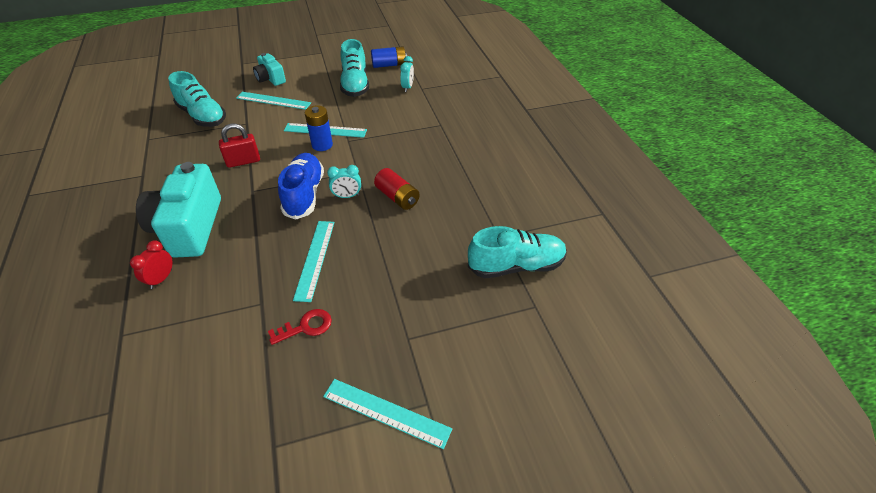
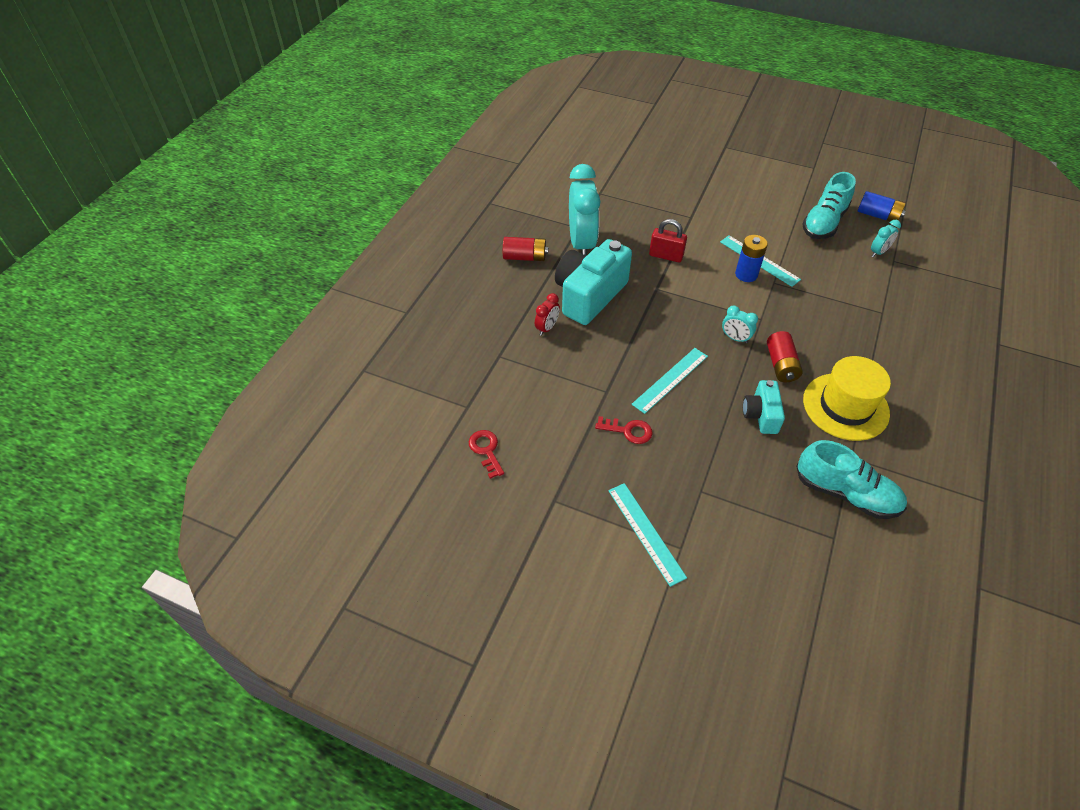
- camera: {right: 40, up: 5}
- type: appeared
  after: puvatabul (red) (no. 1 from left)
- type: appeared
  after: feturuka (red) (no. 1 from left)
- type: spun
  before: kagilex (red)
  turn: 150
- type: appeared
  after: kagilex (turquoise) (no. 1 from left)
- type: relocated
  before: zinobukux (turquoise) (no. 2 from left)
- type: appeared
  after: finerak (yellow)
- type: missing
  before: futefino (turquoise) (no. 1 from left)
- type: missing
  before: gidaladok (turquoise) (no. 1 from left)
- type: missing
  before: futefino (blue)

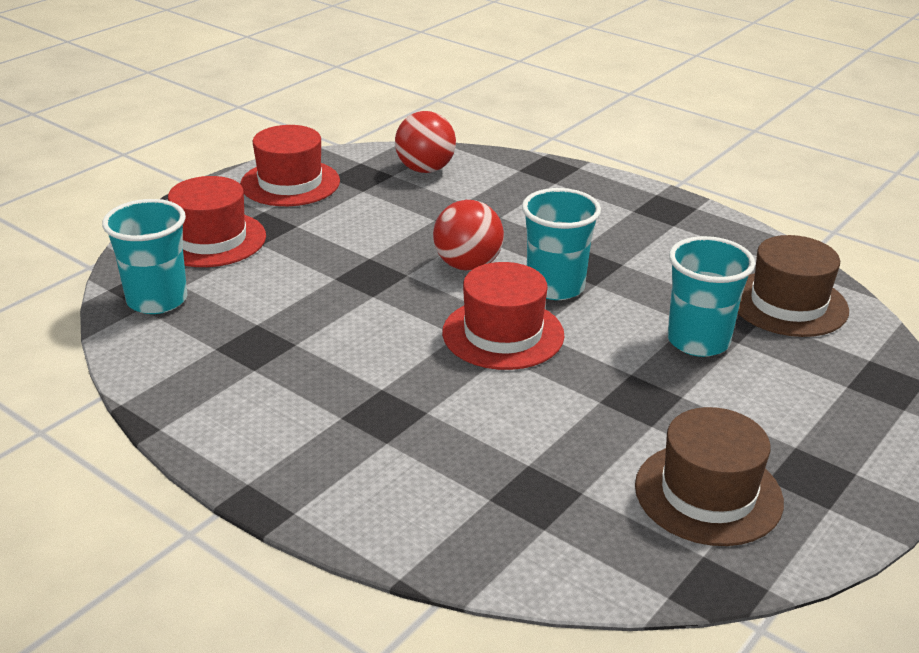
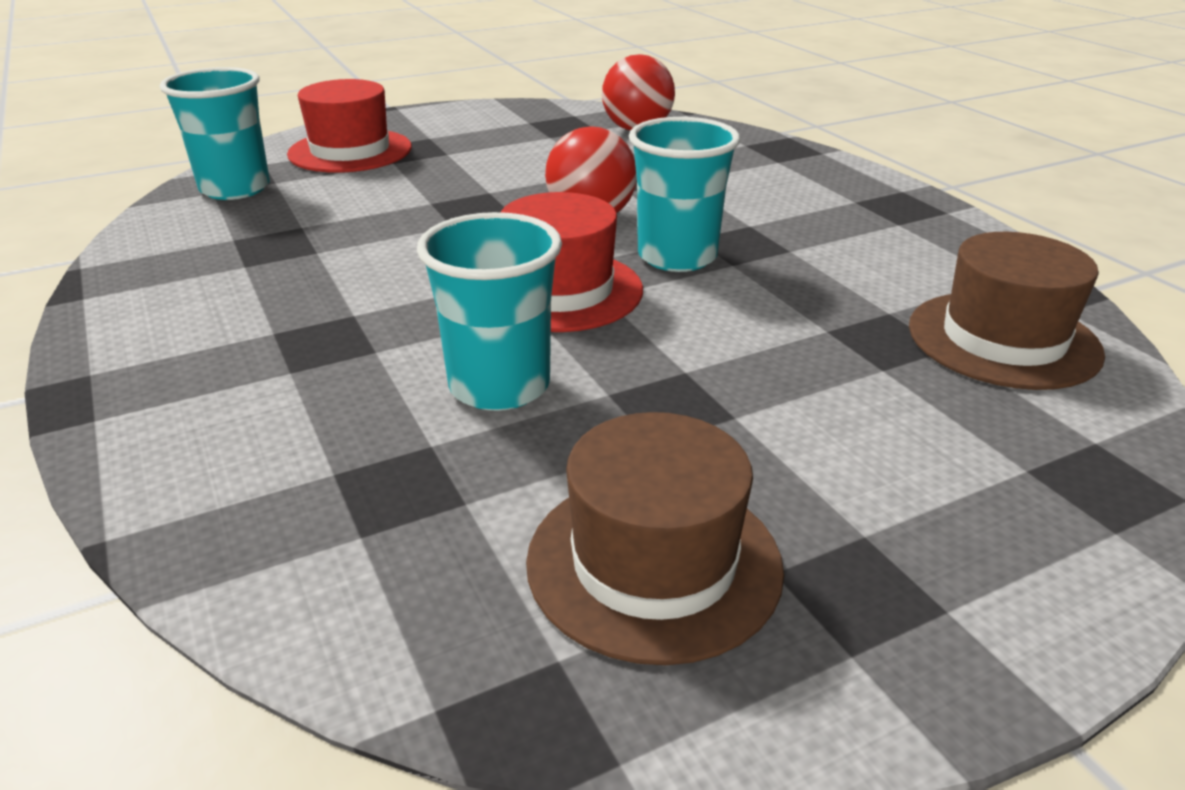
- camera: {right: 25, up: 0}
- type: relocated
  before: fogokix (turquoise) (no. 3 from left in the first image)
  after: fogokix (turquoise) (no. 2 from left)
- type: missing
  before: finerak (red) (no. 2 from left)

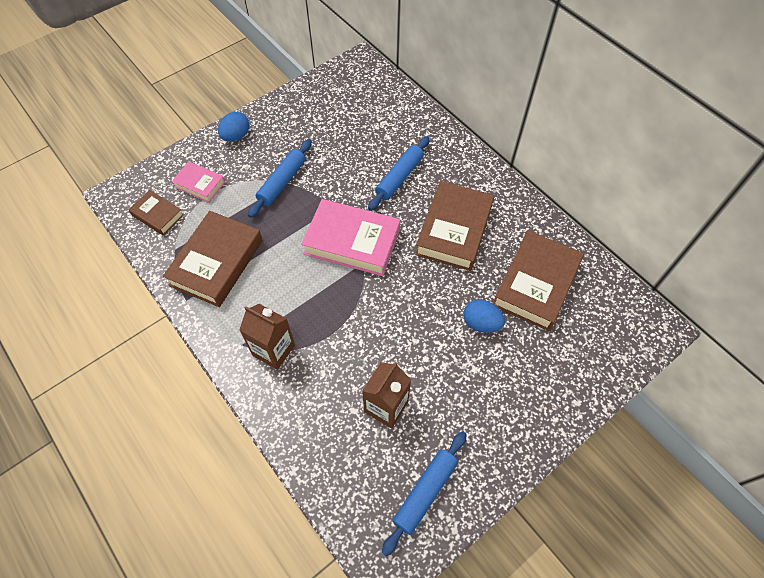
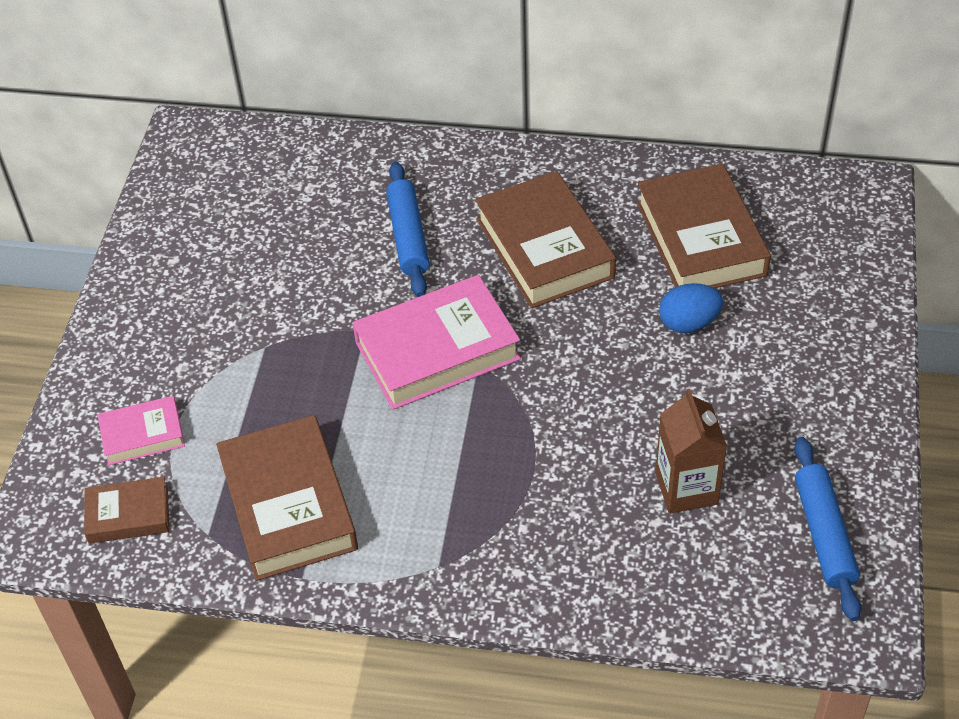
- camera: {right: -40, up: -10}
- type: missing
  before: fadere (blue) (no. 1 from left)
- type: missing
  before: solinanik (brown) (no. 1 from left)
- type: missing
  before: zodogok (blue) (no. 1 from left)

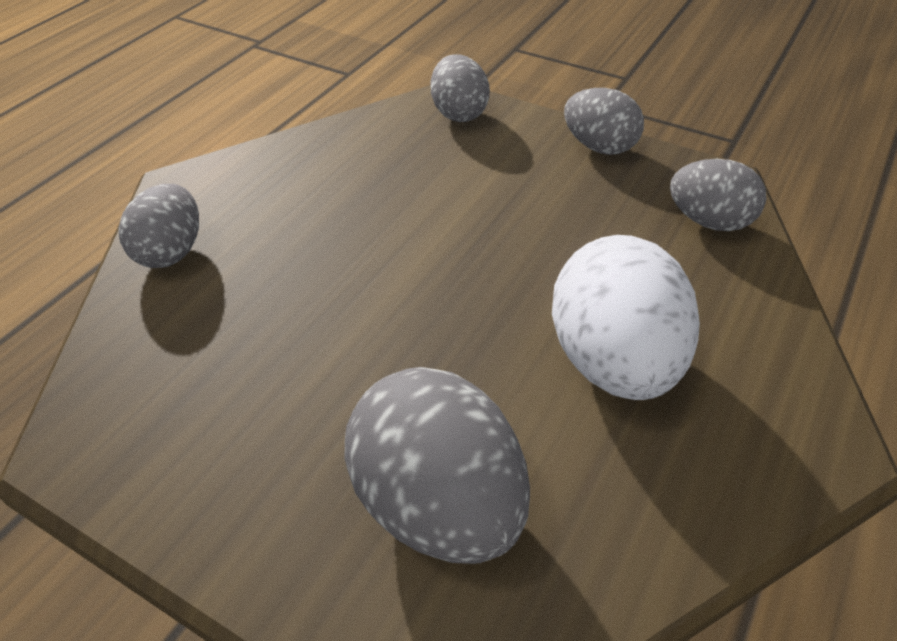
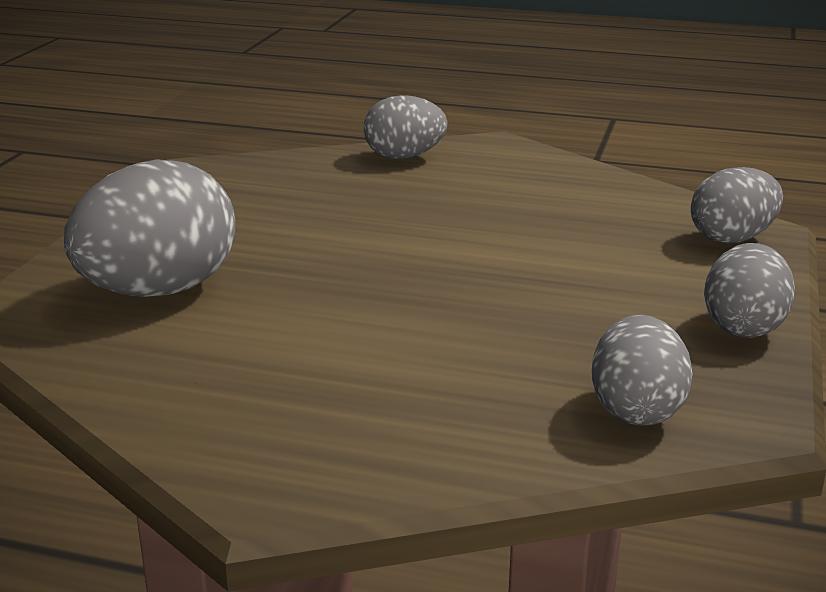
- camera: {right: 75, up: -20}
- type: missing
  before: fadere (white)

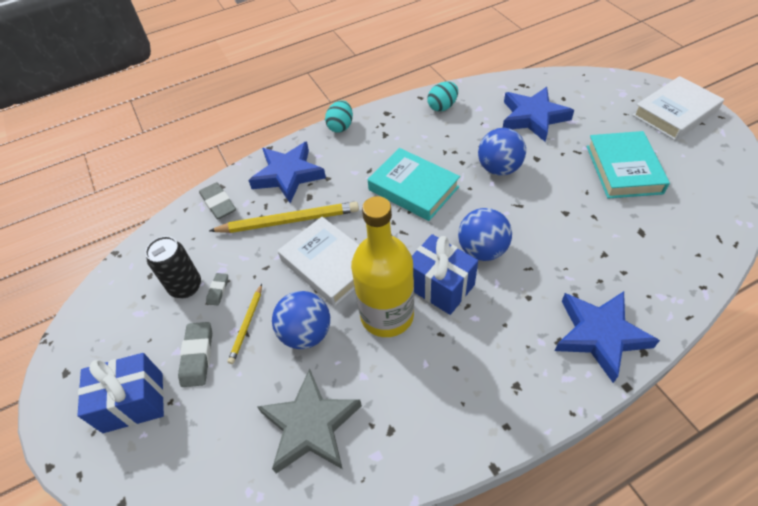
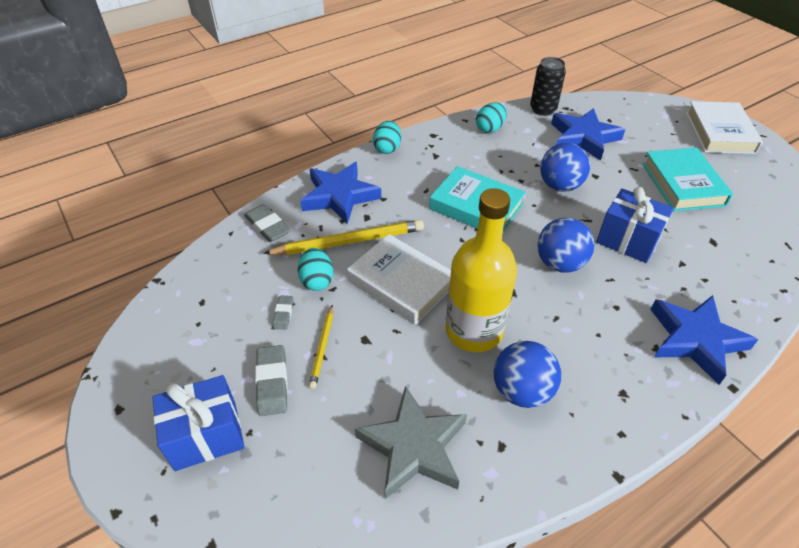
- camera: {right: -10, up: -5}
- type: appeared
  after: fadere (turquoise) (no. 1 from left)
- type: relocated
  before: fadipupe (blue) (no. 1 from left)
- type: relocated
  before: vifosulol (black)
- type: relocated
  before: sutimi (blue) (no. 2 from left)
- type: spun
  before: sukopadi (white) (no. 2 from left)
  turn: -45

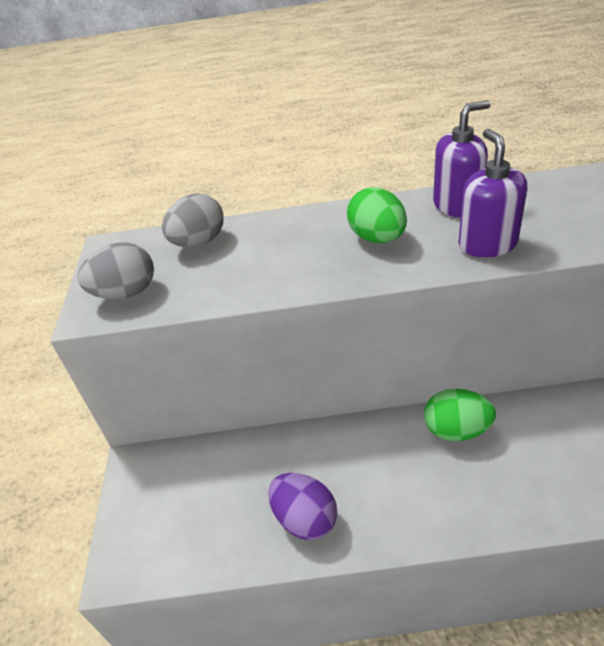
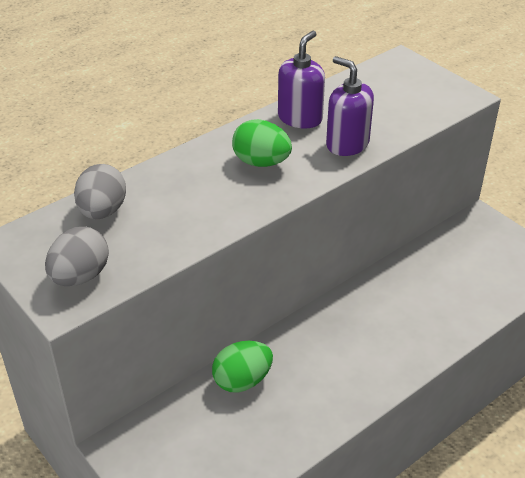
- camera: {right: -40, up: 0}
- type: relocated
  before: fadere (green) (no. 2 from left in the first image)
  after: fadere (green) (no. 1 from left)
- type: missing
  before: fadere (purple)

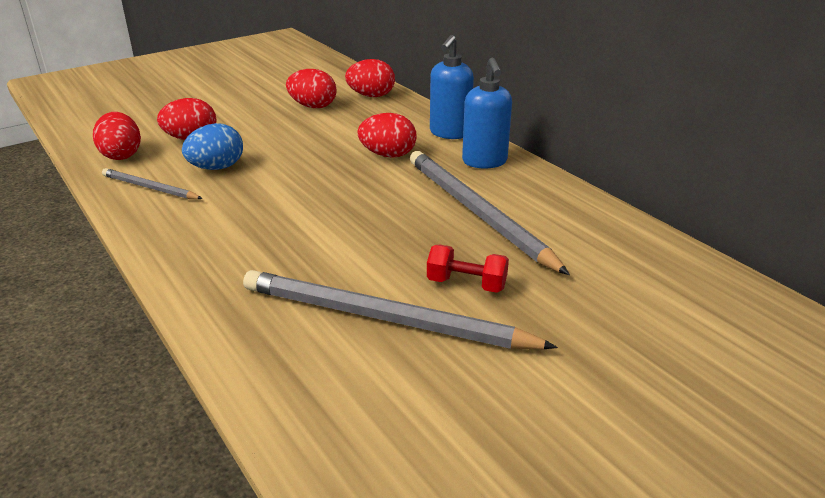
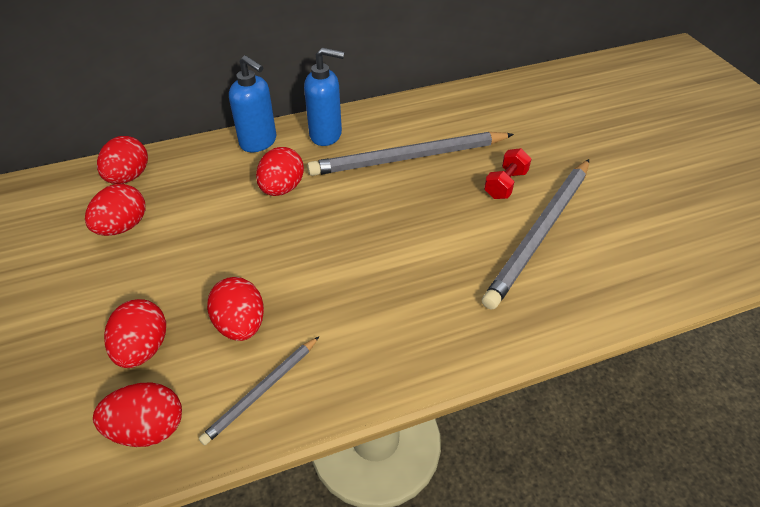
- camera: {right: -75, up: 15}
- type: colour
  before: fadere (blue)
  after: fadere (red) (no. 5 from left)

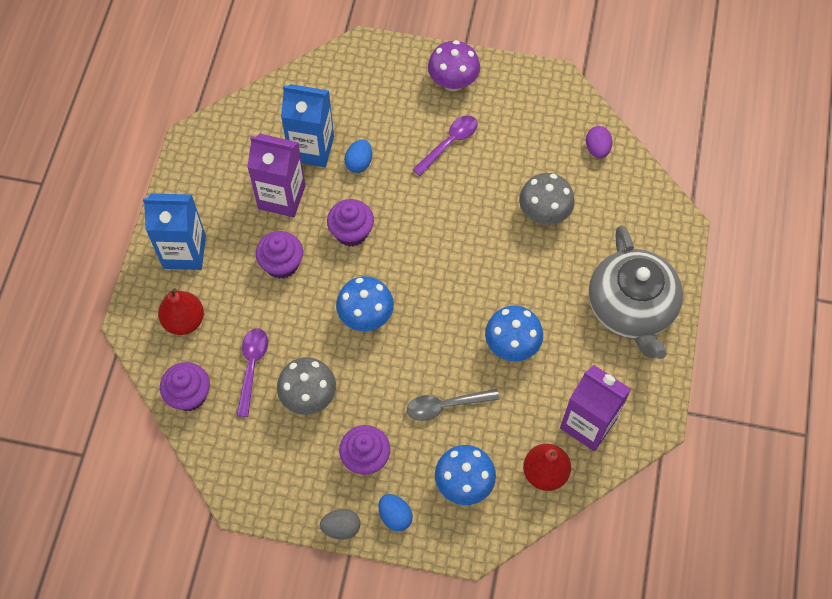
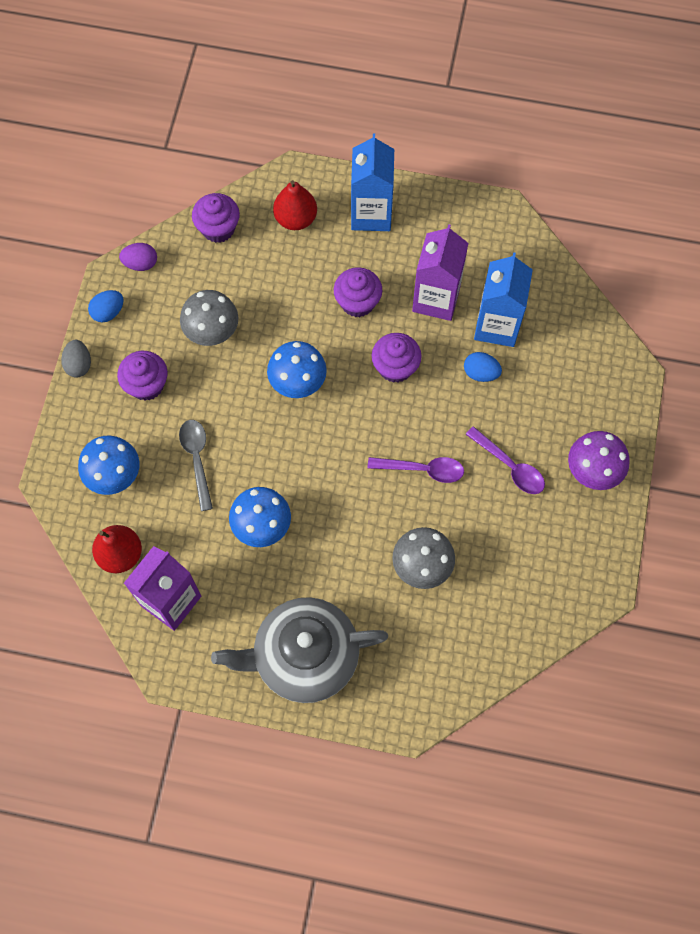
- camera: {right: 90, up: 5}
- type: relocated
  before: fadere (blue) (no. 2 from left in the first image)
  after: fadere (blue) (no. 1 from left)
- type: relocated
  before: fadere (purple)
- type: relocated
  before: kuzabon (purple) (no. 1 from left)

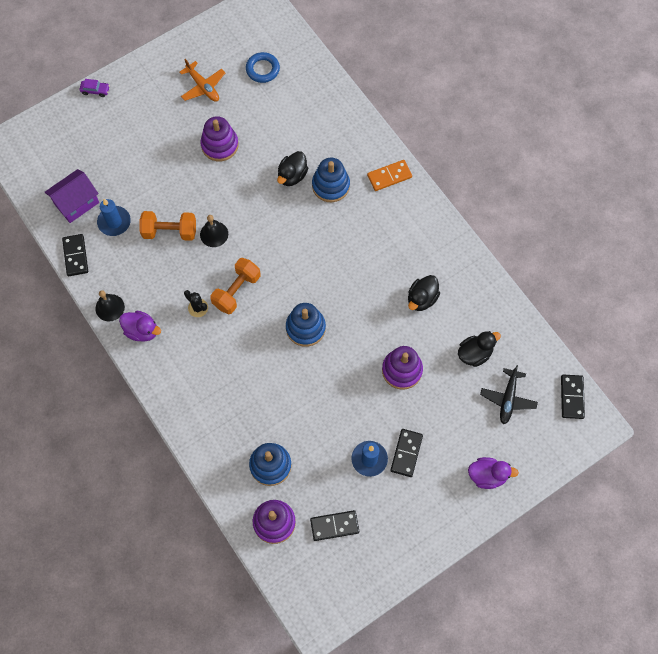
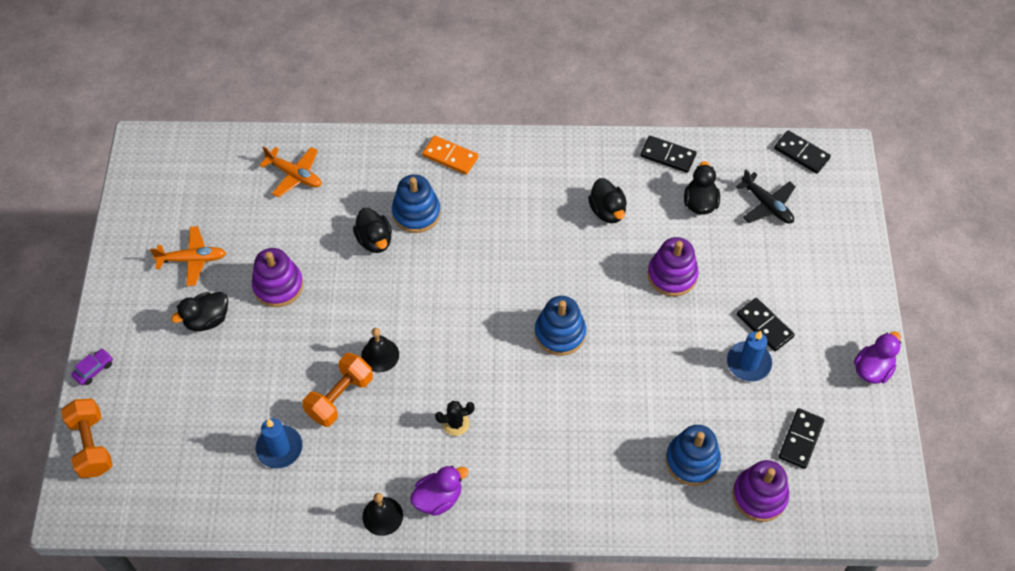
- camera: {right: -55, up: -10}
- type: relocated
  before: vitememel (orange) (no. 2 from left in the first image)
  after: vitememel (orange) (no. 1 from left)
- type: appeared
  after: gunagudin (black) (no. 1 from left)
- type: appeared
  after: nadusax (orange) (no. 2 from left)
- type: spun
  before: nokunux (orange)
  turn: -75
- type: relocated
  before: nokunux (black) (no. 1 from left)
- type: relocated
  before: gunagudin (purple) (no. 2 from left)
- type: missing
  before: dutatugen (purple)
- type: missing
  before: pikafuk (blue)

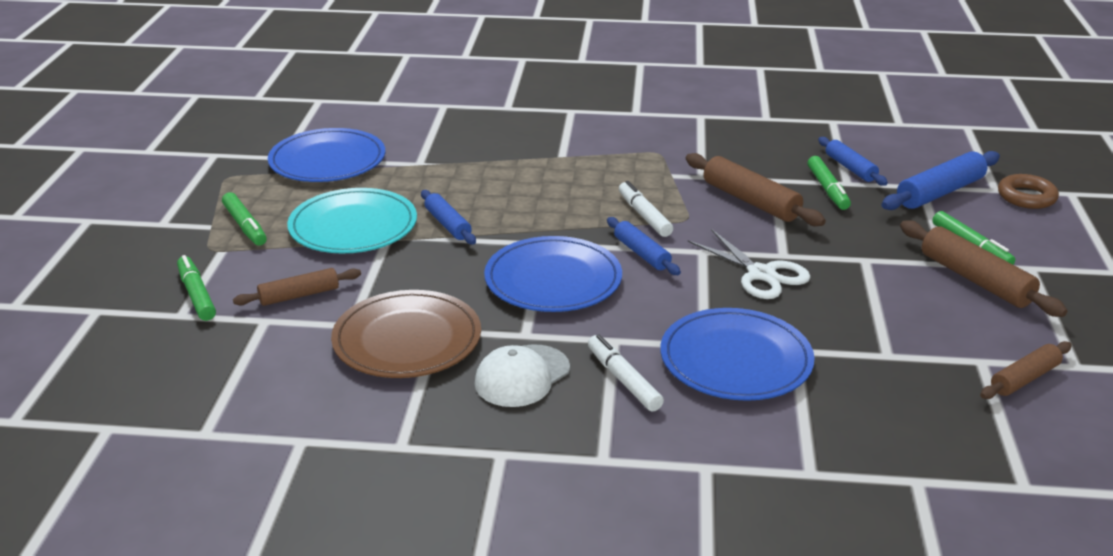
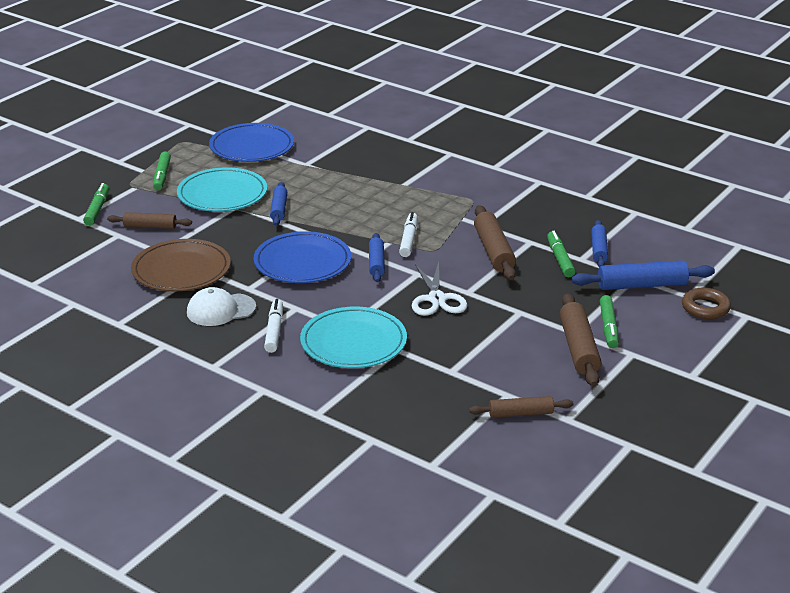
- camera: {right: 30, up: 0}
- type: colour
  before: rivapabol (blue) (no. 3 from left)
  after: rivapabol (turquoise) (no. 2 from left)
- type: spun
  before: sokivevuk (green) (no. 3 from left)
  turn: 150

